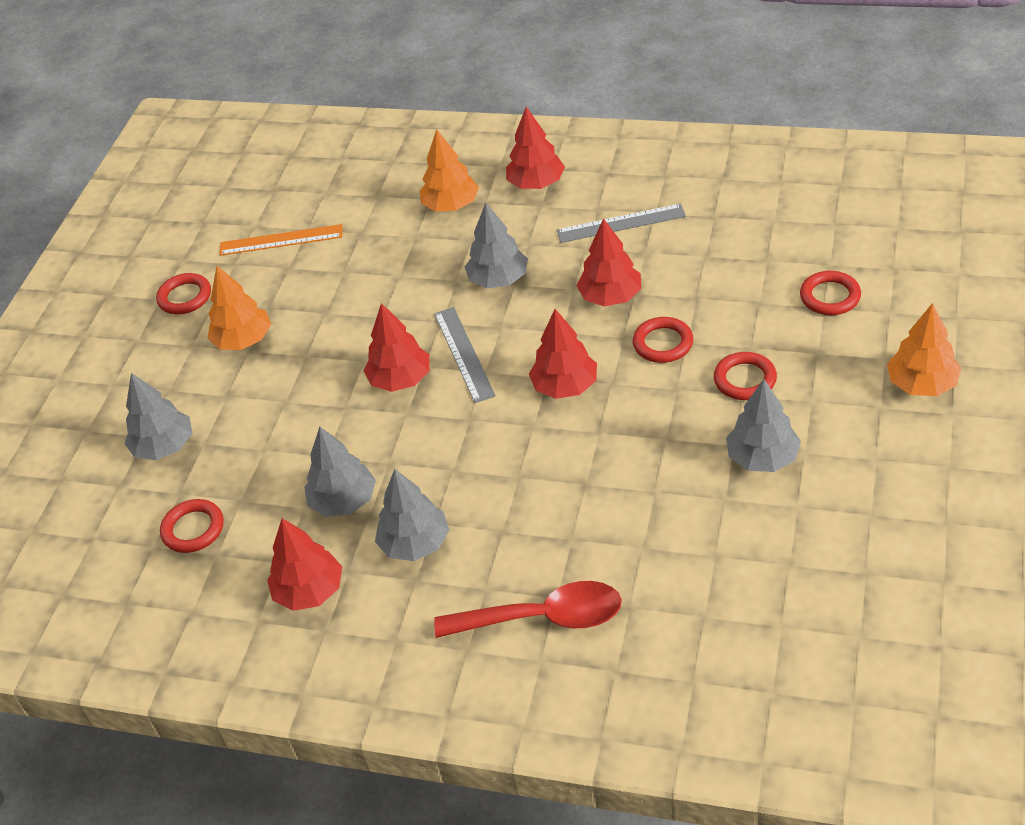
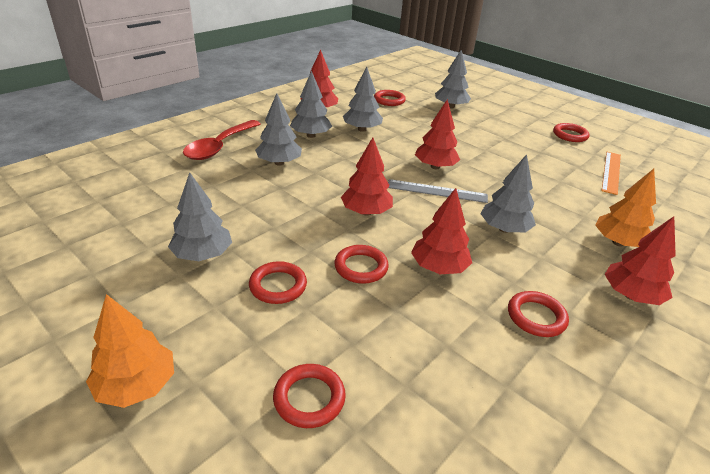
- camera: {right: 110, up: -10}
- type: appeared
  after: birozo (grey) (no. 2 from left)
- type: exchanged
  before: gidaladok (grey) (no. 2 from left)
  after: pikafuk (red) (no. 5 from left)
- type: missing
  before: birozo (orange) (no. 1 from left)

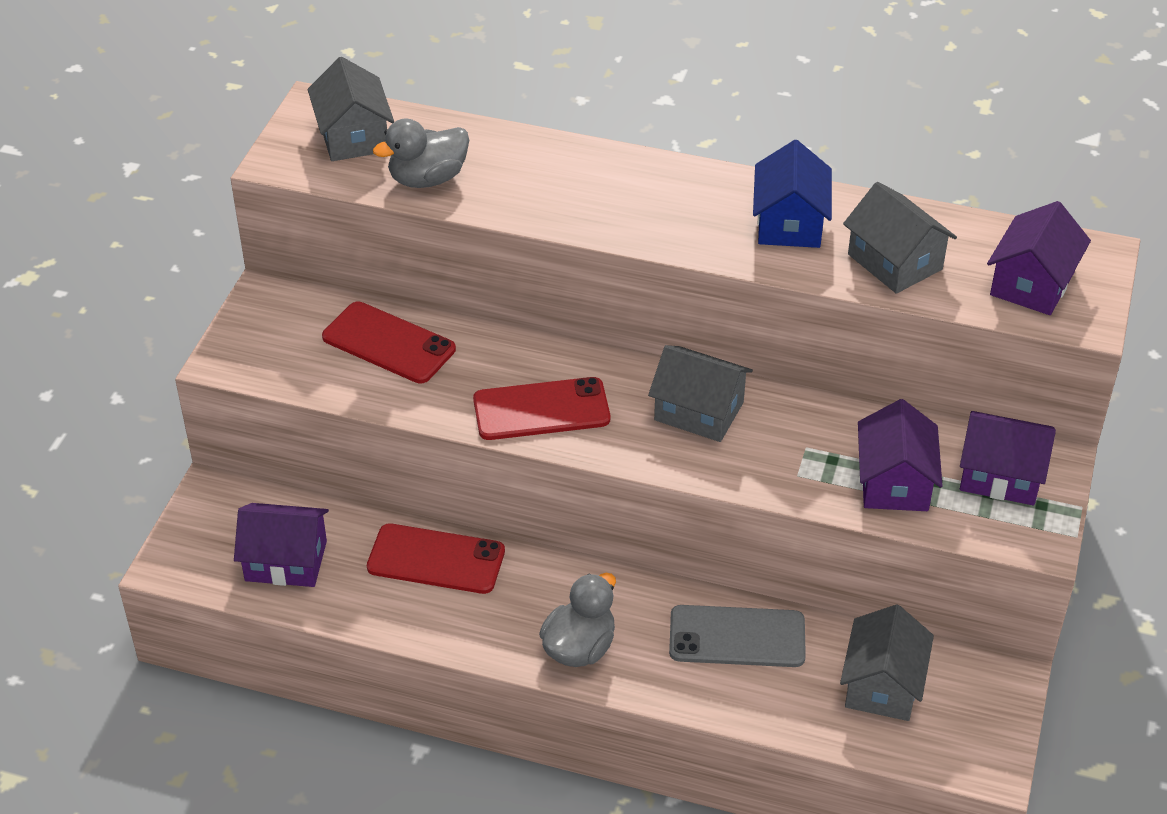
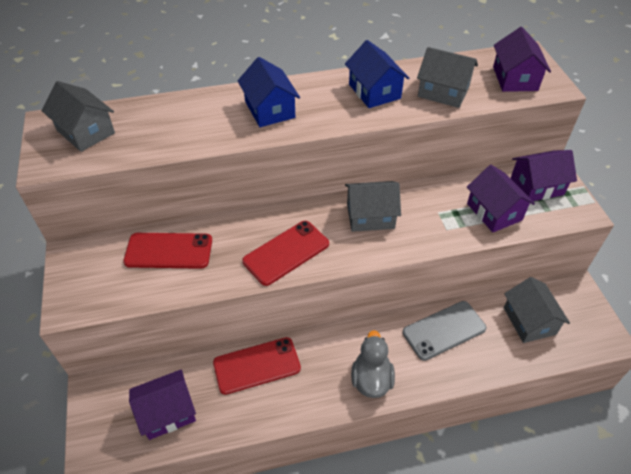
- camera: {right: -30, up: 5}
- type: appeared
  after: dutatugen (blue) (no. 1 from left)
- type: missing
  before: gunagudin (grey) (no. 1 from left)

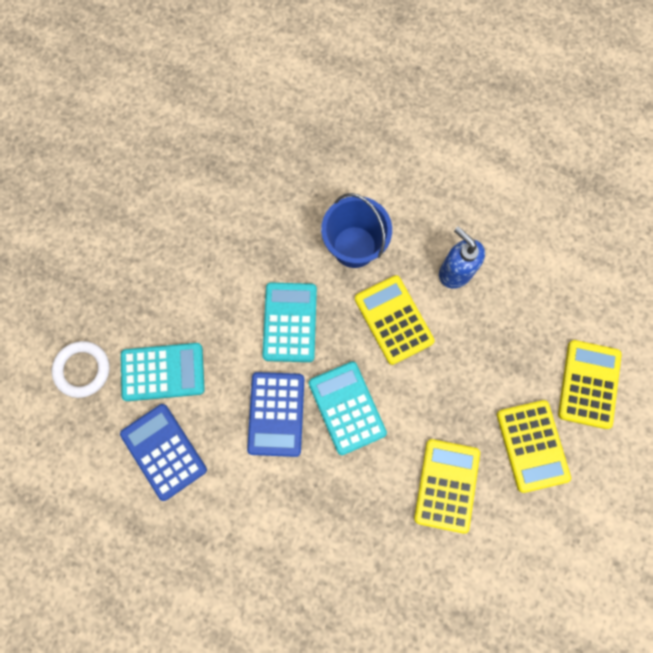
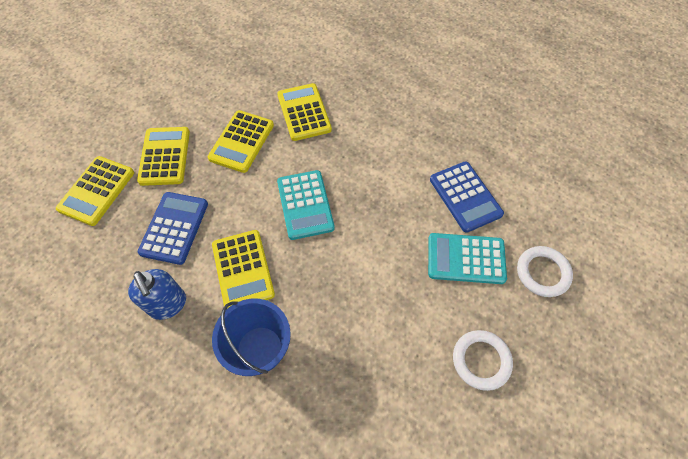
- camera: {right: -170, up: -15}
- type: relocated
  before: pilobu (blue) (no. 2 from left in the first image)
  after: pilobu (blue) (no. 1 from left)
- type: appeared
  after: pilobu (yellow) (no. 5 from left)
- type: appeared
  after: pikafuk (white) (no. 1 from left)
- type: missing
  before: pilobu (turquoise) (no. 2 from left)

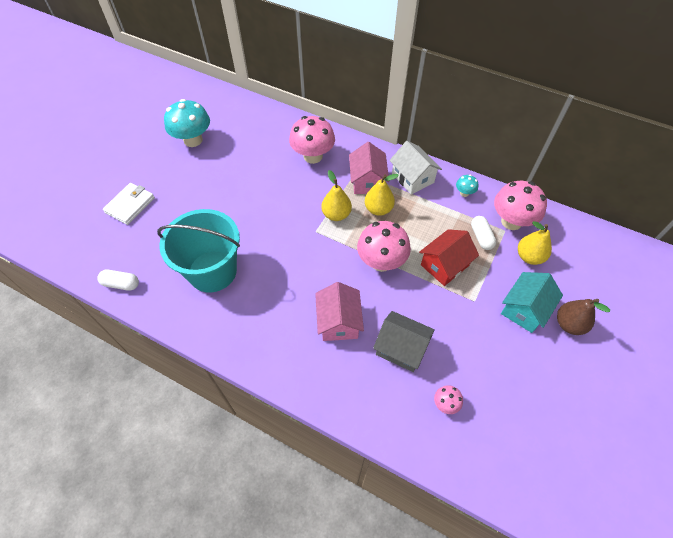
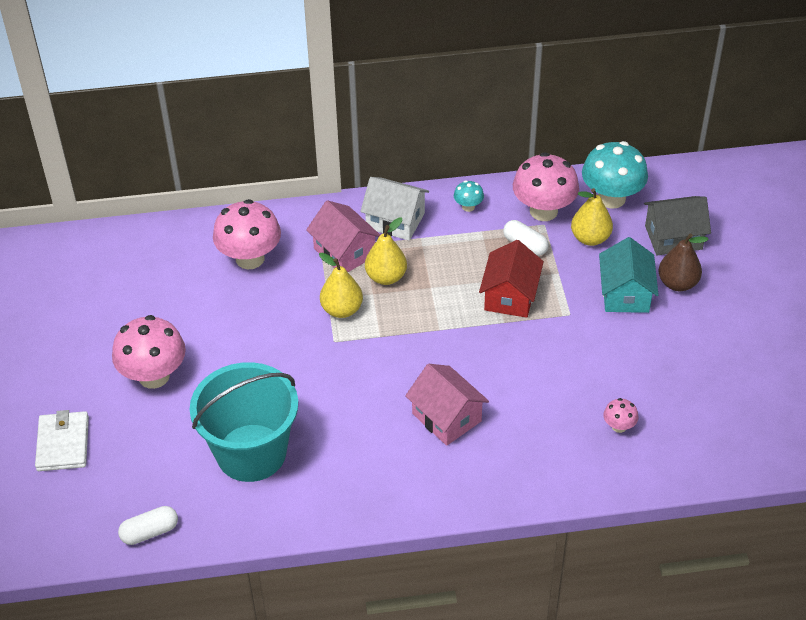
- camera: {right: -35, up: -10}
- type: relocated
  before: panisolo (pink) (no. 2 from left in the first image)
  after: panisolo (pink) (no. 1 from left)
- type: relocated
  before: panisolo (turquoise) (no. 1 from left in the first image)
  after: panisolo (turquoise) (no. 2 from left)
- type: relocated
  before: dutatugen (grey)

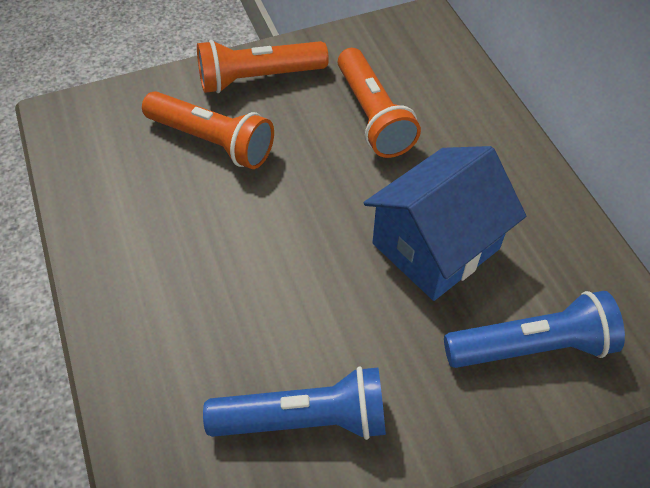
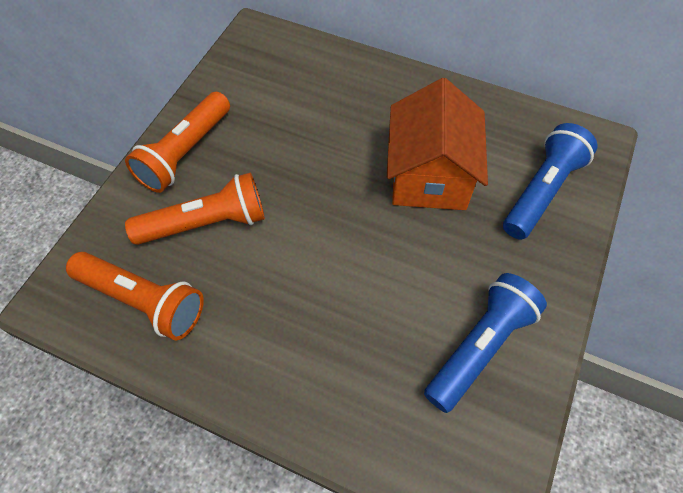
- camera: {right: -45, up: 5}
- type: relocated
  before: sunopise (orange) (no. 3 from left in the first image)
  after: sunopise (orange) (no. 1 from left)
- type: colour
  before: dutatugen (blue)
  after: dutatugen (orange)

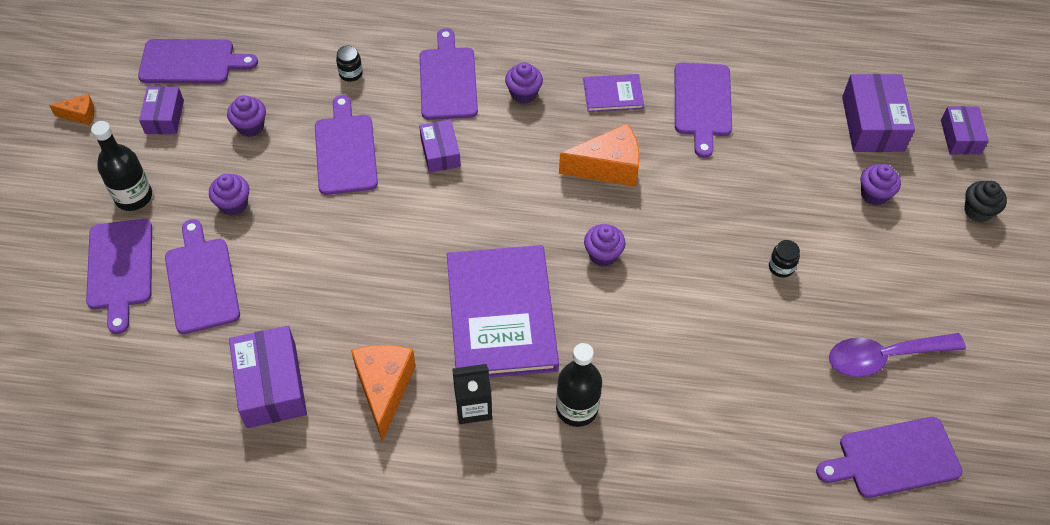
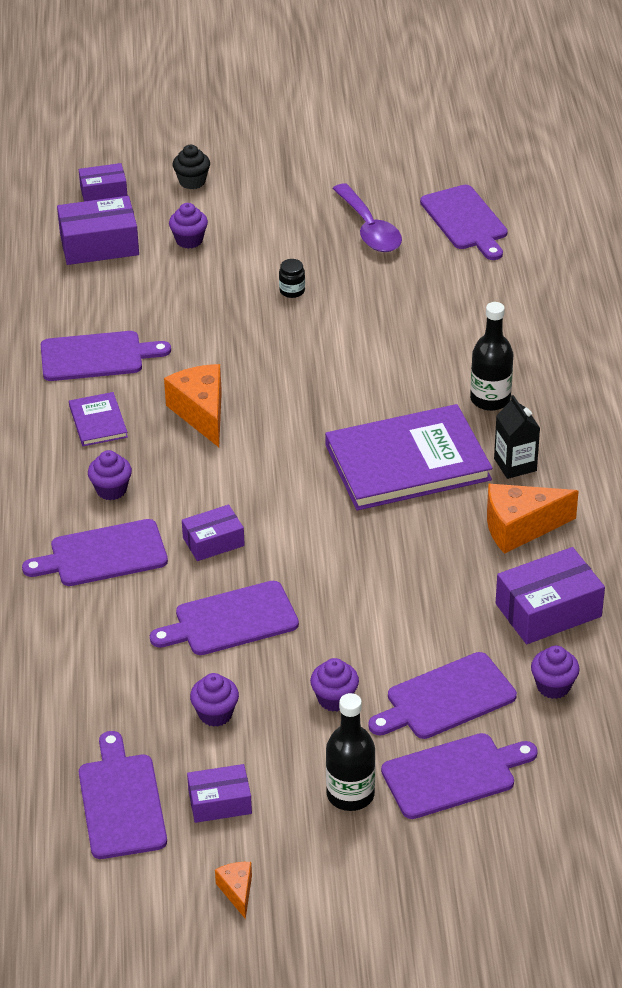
- camera: {right: -100, up: -15}
- type: relocated
  before: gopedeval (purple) (no. 4 from left in the first image)
  after: gopedeval (purple) (no. 5 from left)
- type: missing
  before: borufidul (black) (no. 1 from left)

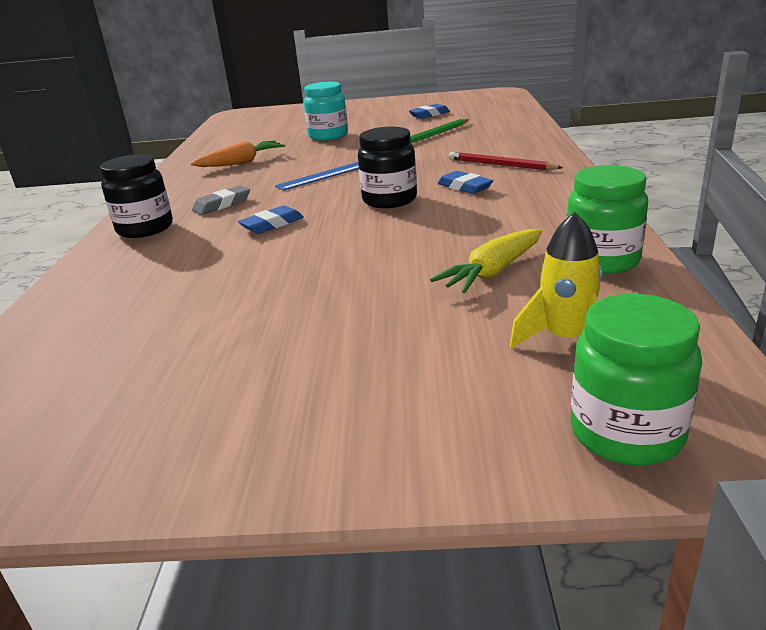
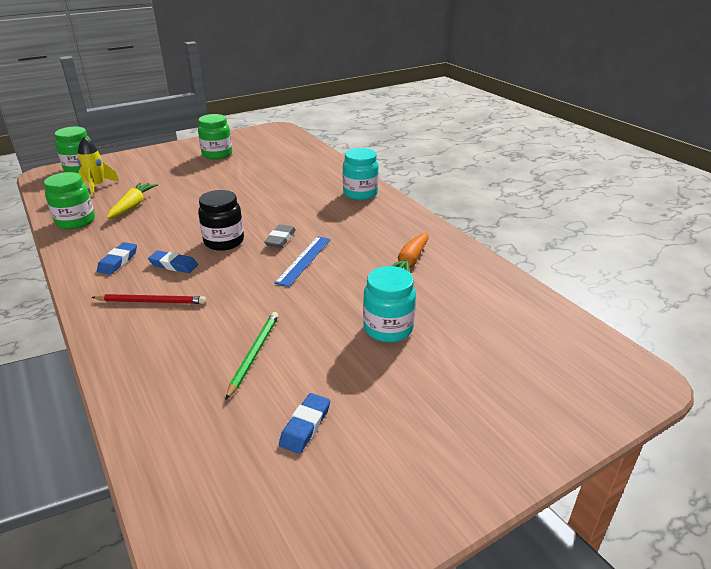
- camera: {right: 145, up: 5}
- type: relocated
  before: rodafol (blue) (no. 1 from left)
- type: appeared
  after: borufidul (green) (no. 3 from left)
- type: relocated
  before: rodafol (grey)
- type: colour
  before: borufidul (black) (no. 1 from left)
  after: borufidul (turquoise) (no. 1 from left)

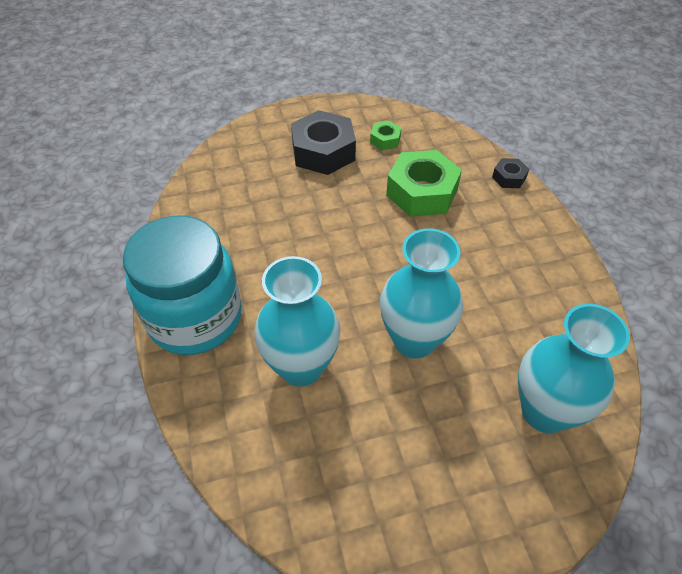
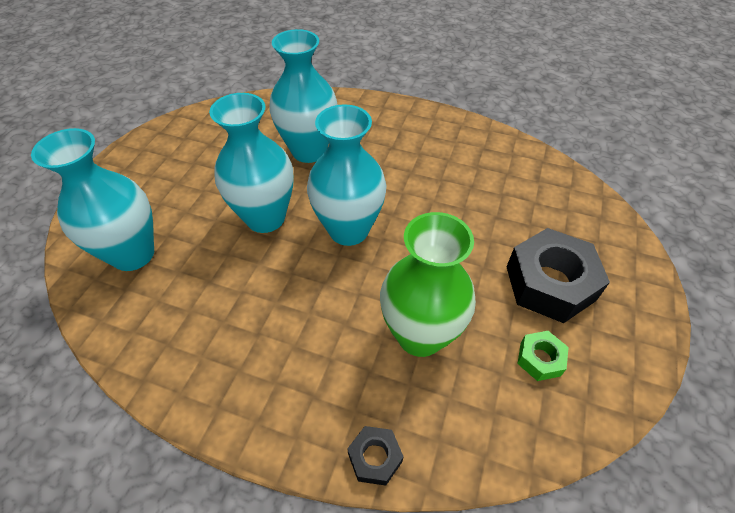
- camera: {right: 125, up: 0}
- type: appeared
  after: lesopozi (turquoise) (no. 4 from left)
- type: exchanged
  before: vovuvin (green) (no. 2 from left)
  after: lesopozi (green)
- type: missing
  before: borufidul (turquoise)

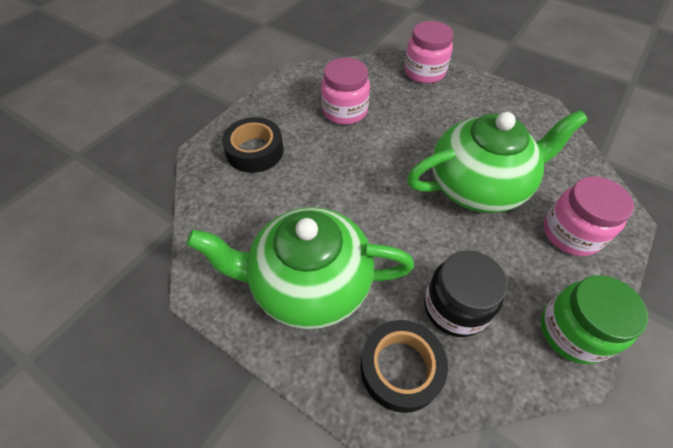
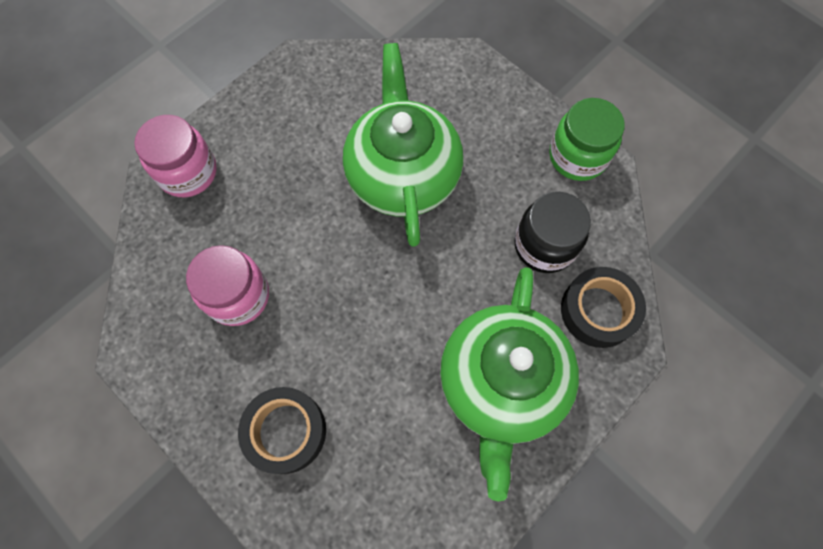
- camera: {right: -80, up: 15}
- type: missing
  before: borufidul (pink) (no. 3 from left)

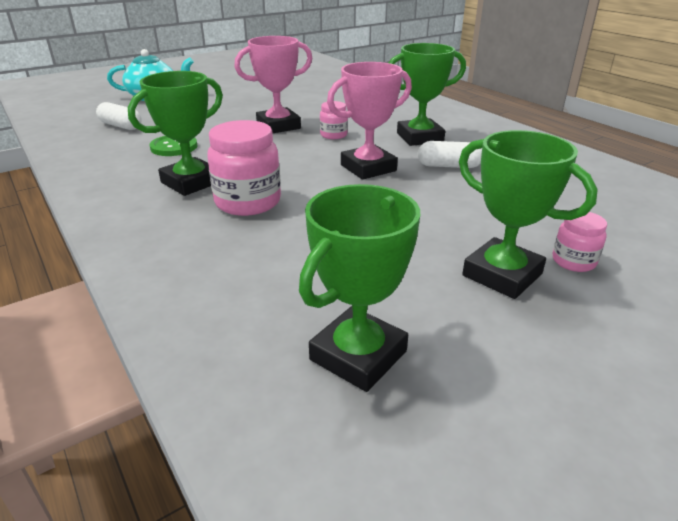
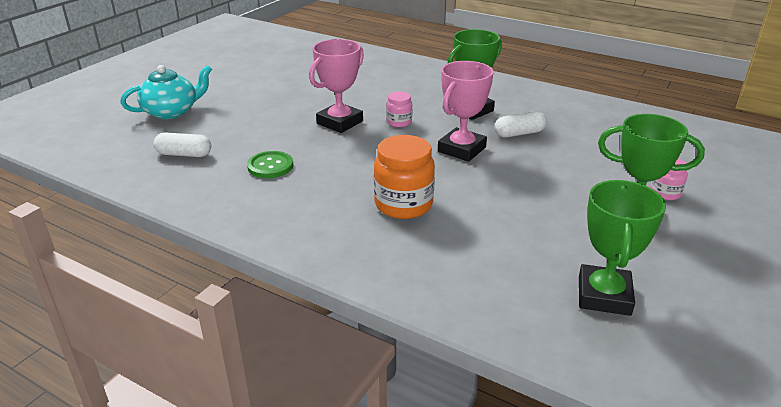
- camera: {right: -25, up: 0}
- type: colour
  before: borufidul (pink) (no. 1 from left)
  after: borufidul (orange)
- type: missing
  before: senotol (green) (no. 1 from left)

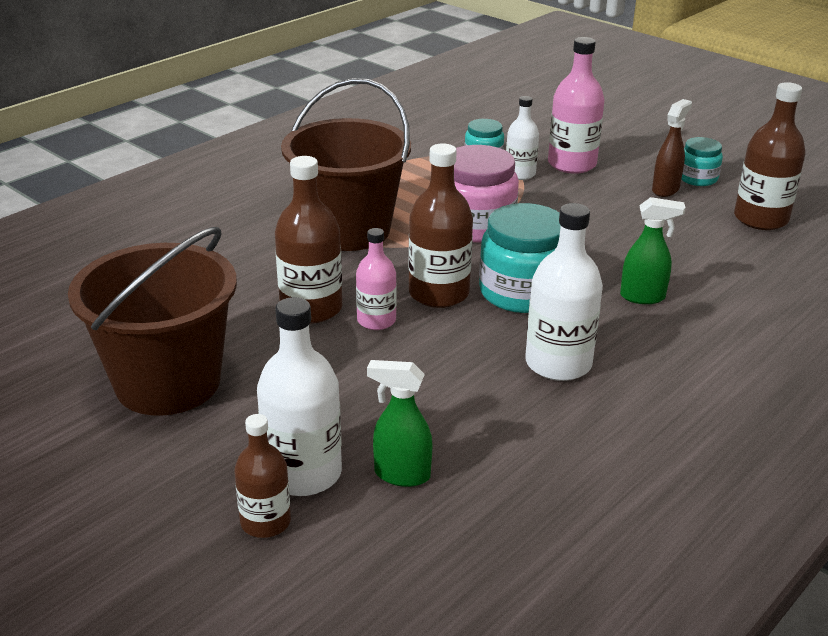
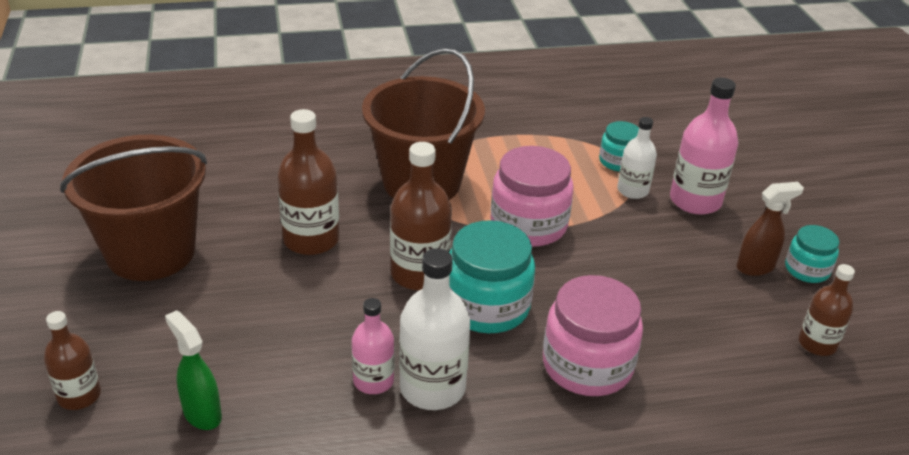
- camera: {right: 35, up: 5}
- type: relocated
  before: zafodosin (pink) (no. 1 from left)
- type: exchanged
  before: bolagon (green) (no. 2 from left)
  after: borufidul (pink) (no. 2 from left)
- type: size
  before: zafodosin (brown) (no. 4 from left)
  scale: 0.62
- type: missing
  before: zafodosin (white) (no. 1 from left)

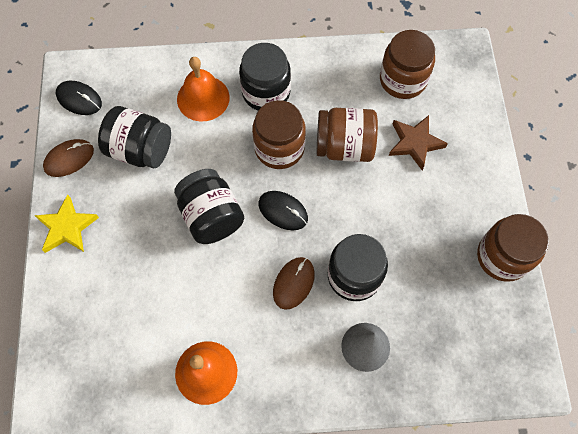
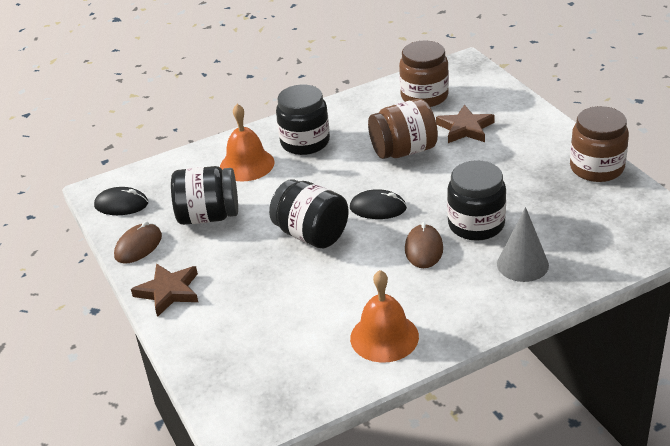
- camera: {right: -20, up: -30}
- type: colour
  before: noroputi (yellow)
  after: noroputi (brown) (no. 1 from left)
- type: missing
  before: borufidul (brown) (no. 1 from left)

